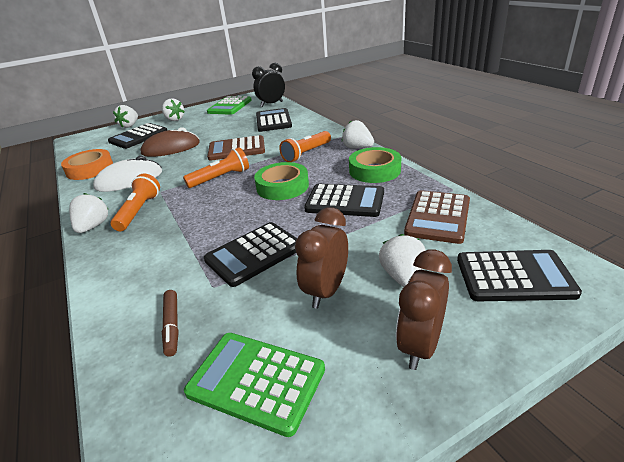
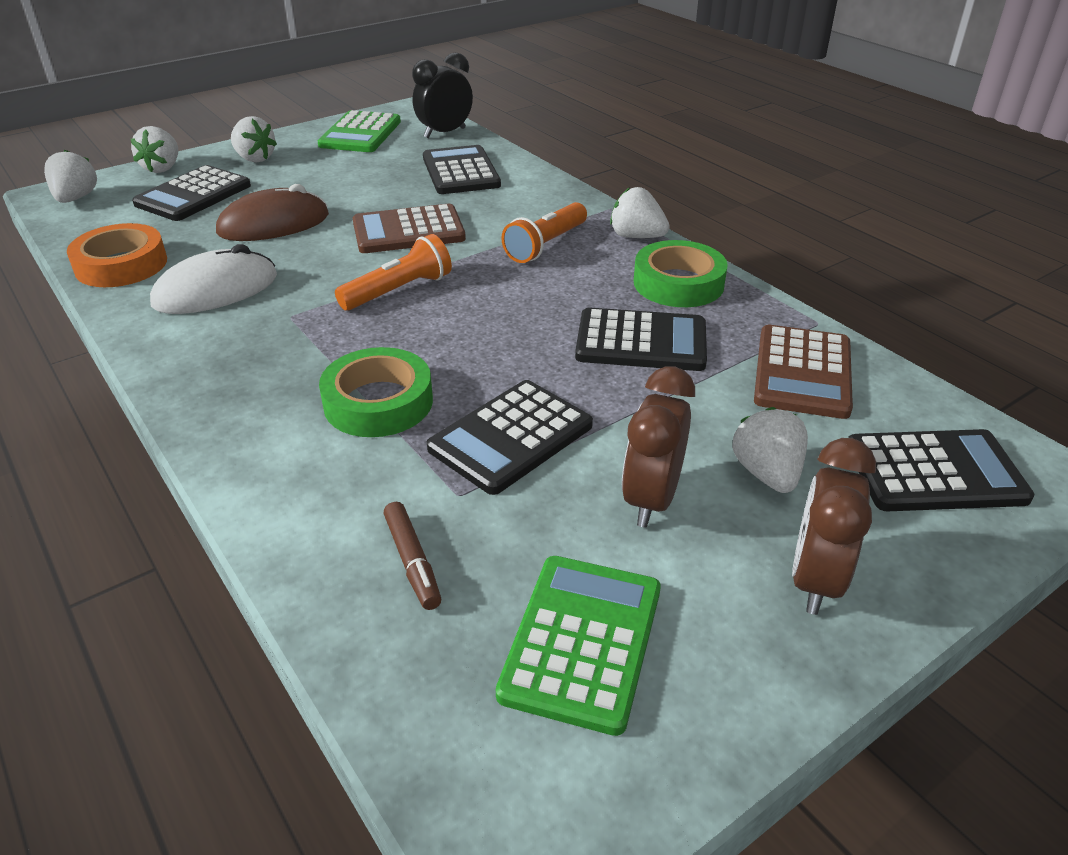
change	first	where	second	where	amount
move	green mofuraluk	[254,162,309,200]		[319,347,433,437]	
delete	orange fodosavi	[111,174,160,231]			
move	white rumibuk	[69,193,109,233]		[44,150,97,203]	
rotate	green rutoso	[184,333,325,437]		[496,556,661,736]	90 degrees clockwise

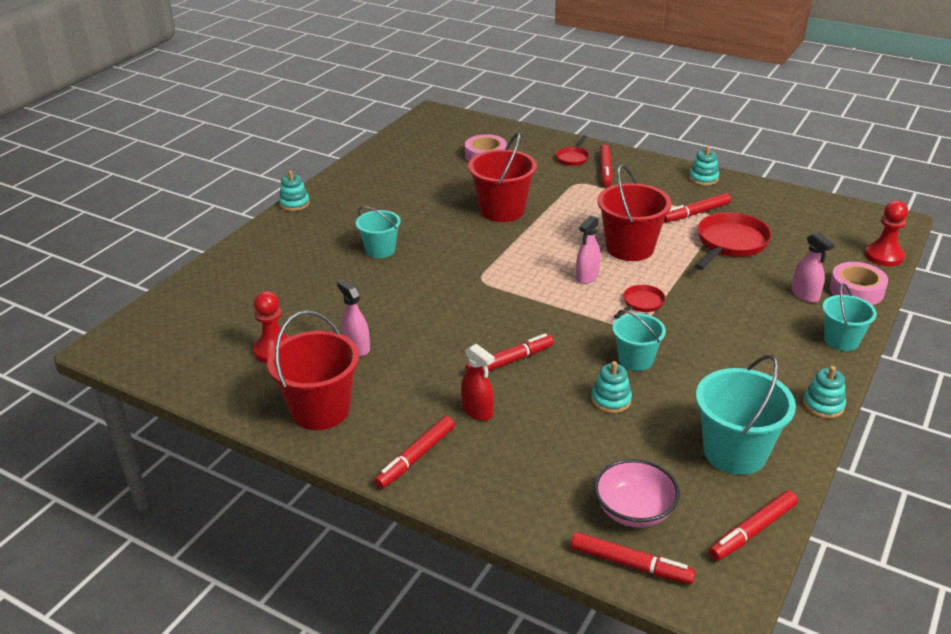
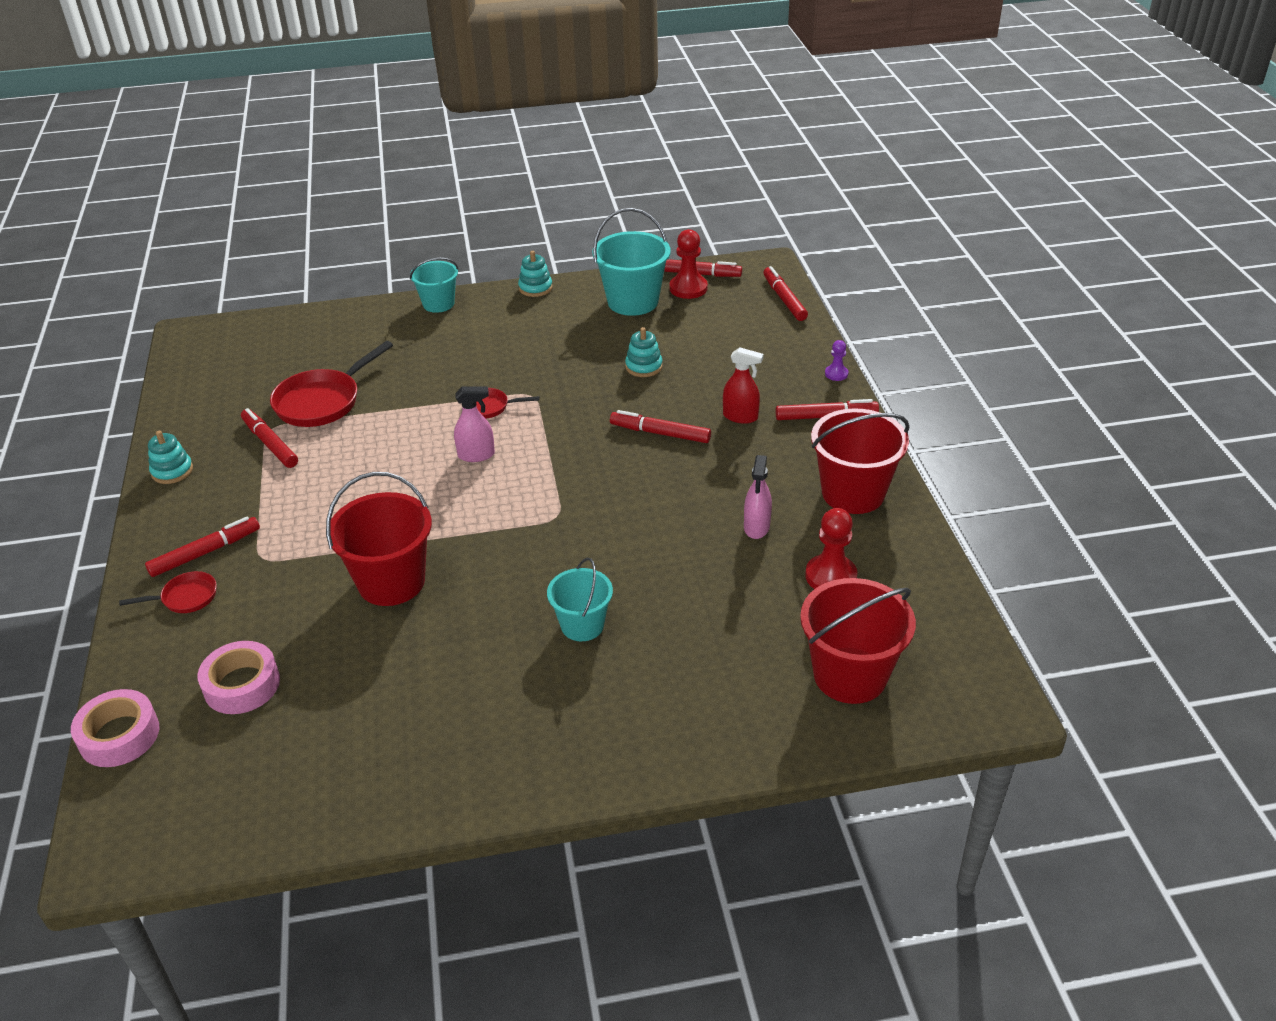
change	first	where	second	where	amount
move	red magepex	[597,164,672,261]		[800,578,916,704]	
delete	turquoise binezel	[279,171,310,211]			
rotate	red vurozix	[664,193,731,223]		[241,408,298,468]	150 degrees counterclockwise
move	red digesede	[865,200,908,266]		[670,229,708,299]	
rotate	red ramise	[695,212,772,270]		[270,341,393,427]	45 degrees counterclockwise
delete	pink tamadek	[792,232,835,303]			
move	pink mofuraluk	[829,262,888,305]		[71,689,159,767]	
delete	turquoise magepex	[613,310,666,371]			
rotate	red tamadek	[461,344,495,421]		[723,348,764,424]	105 degrees clockwise
delete	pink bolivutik	[594,459,680,527]			
insert			purple digesede	[825,340,849,381]	

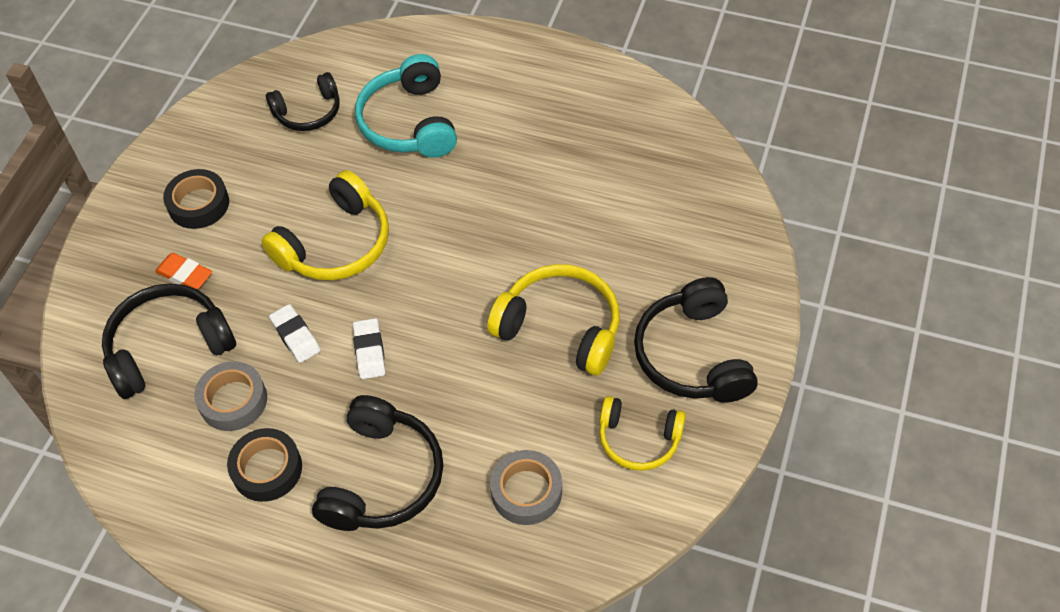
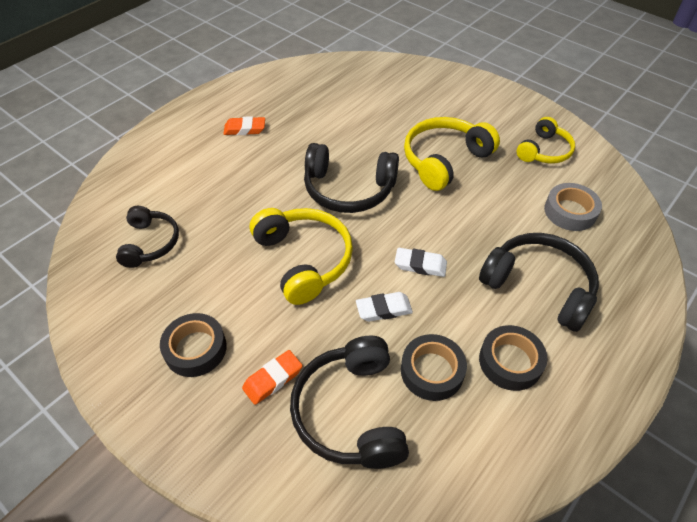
change	first	where	second	where	amount
delete	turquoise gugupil	[355,54,457,158]			
move	black gugupil	[634,277,758,403]		[304,143,399,213]	
recolor	grey mofuraluk	[194,361,267,431]	black mofuraluk	[401,334,467,401]	
insert			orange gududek	[223,116,265,135]	

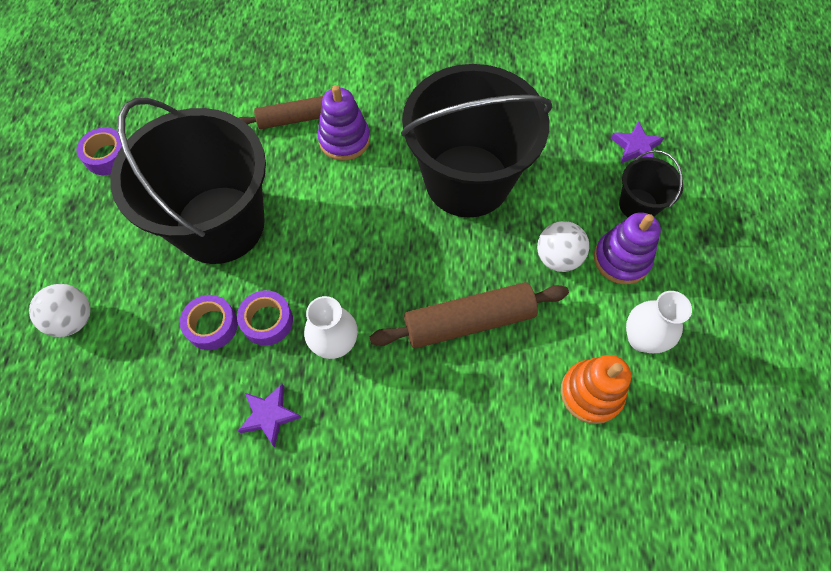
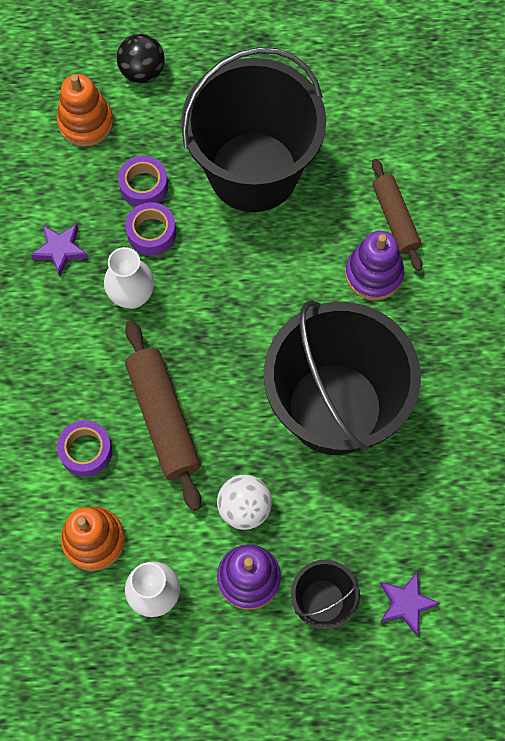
change	first	where	second	where	amount
move	purple mofuraluk	[76,127,122,175]		[57,420,113,477]	
recolor	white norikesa	[29,284,90,337]	black norikesa	[117,34,165,83]	
insert			orange binezel	[57,74,113,147]	

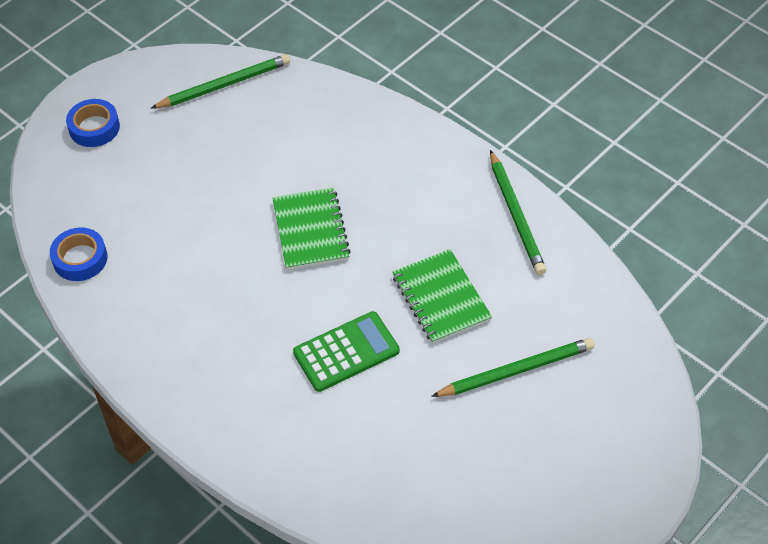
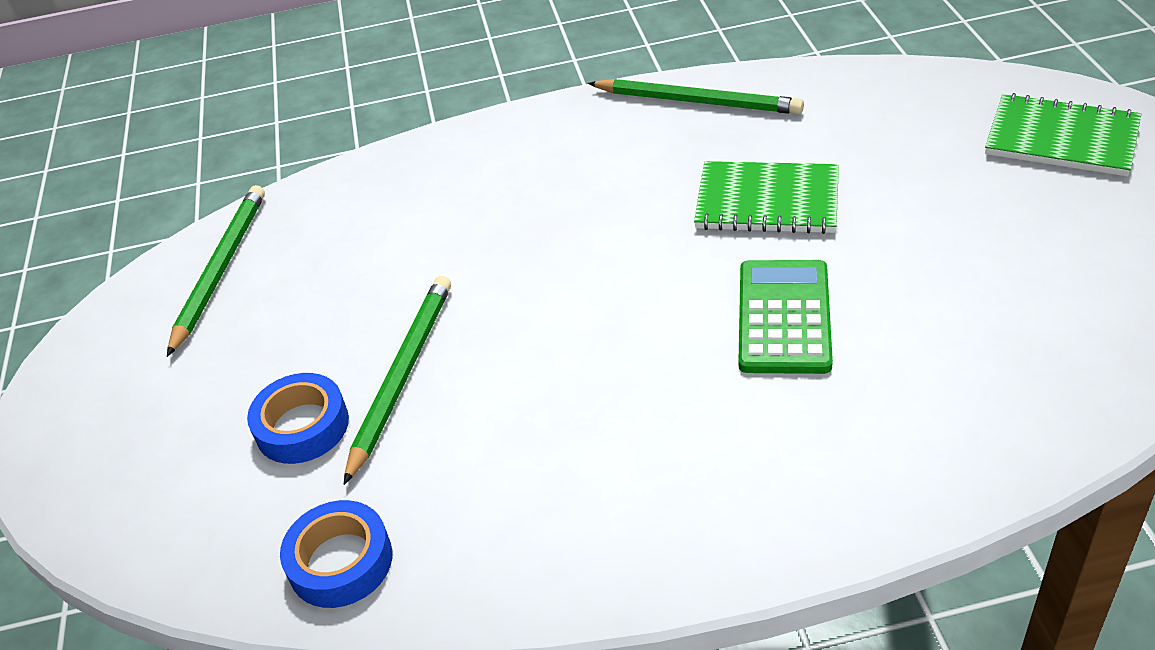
change	first	where	second	where	amount
move	blue mofuraluk	[66,99,120,147]		[247,373,349,464]	
move	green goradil	[272,187,351,270]		[985,93,1141,176]	
move	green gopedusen	[431,338,595,397]		[344,276,451,485]	

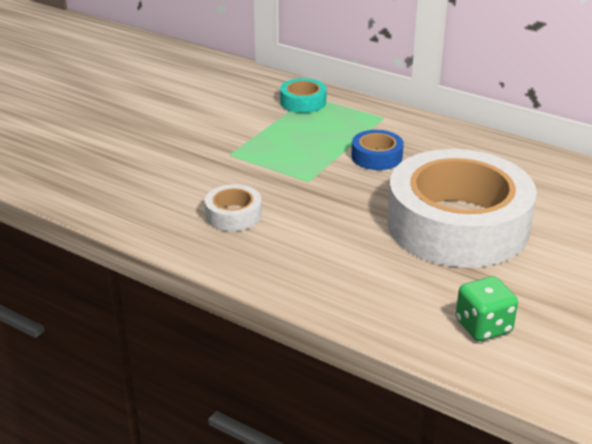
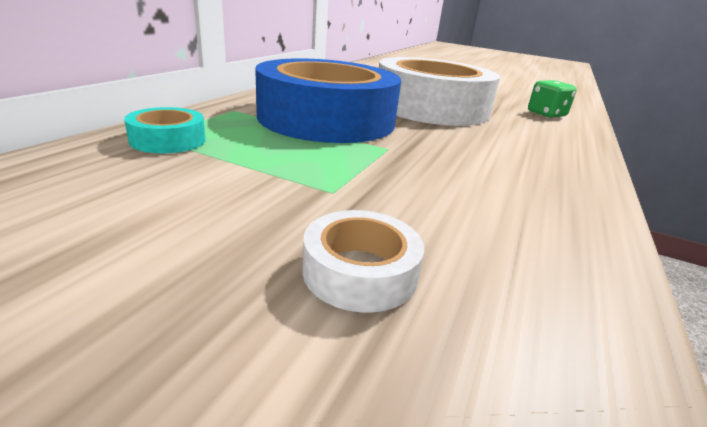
change	first	where	second	where	amount
resize	blue mofuraluk	[351,130,404,170]		[255,59,401,143]	x2.47
move	white mofuraluk	[205,184,262,231]		[302,210,424,312]	

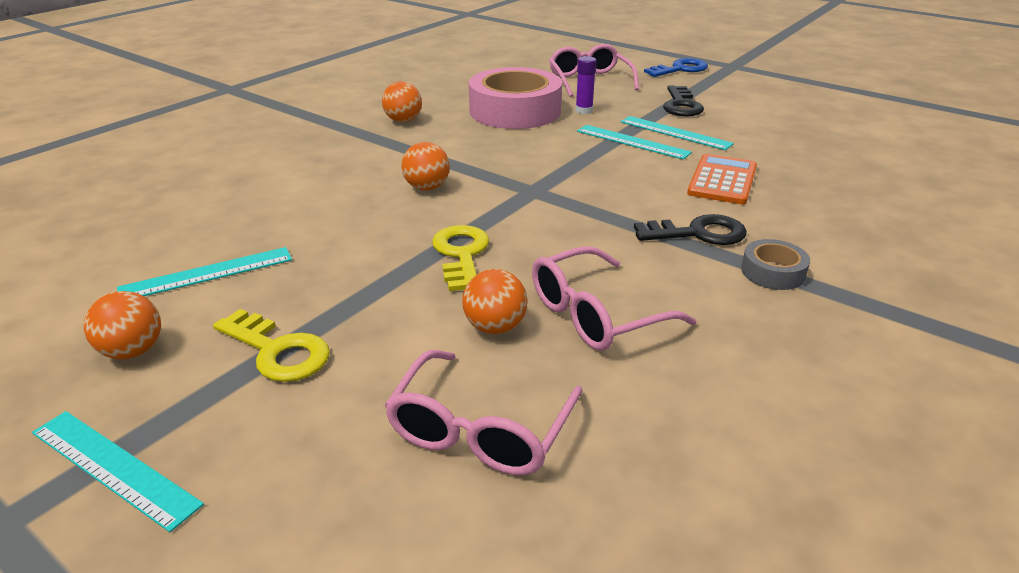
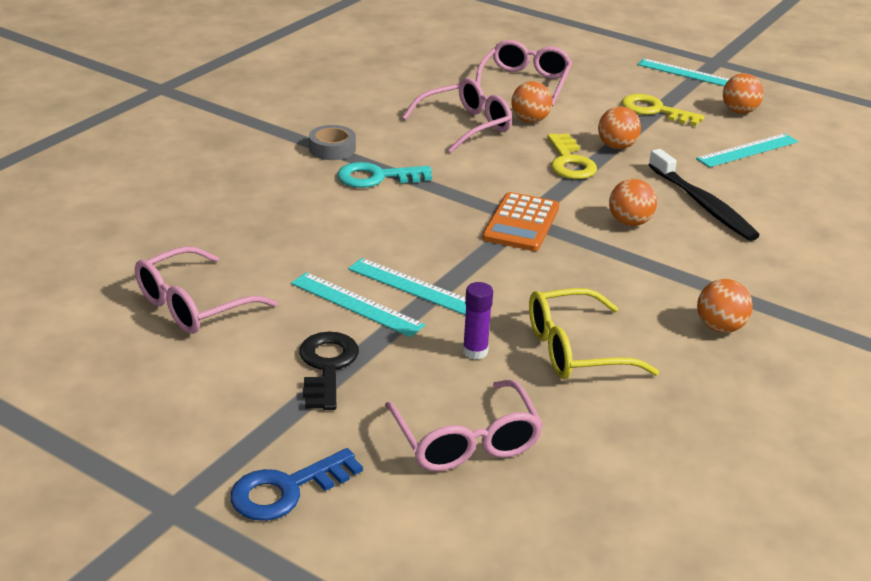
change	first	where	second	where	amount
replace	pink mofuraluk	[469,67,562,129]	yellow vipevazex	[529,288,659,379]	
move	orange rutoso	[687,154,757,205]		[482,192,559,251]	
recolor	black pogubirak	[634,214,747,245]	turquoise pogubirak	[337,162,432,188]	
insert			orange norikesa	[598,107,641,149]	
insert			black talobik	[649,149,760,241]	
insert			pink vipevazex	[135,246,278,334]	

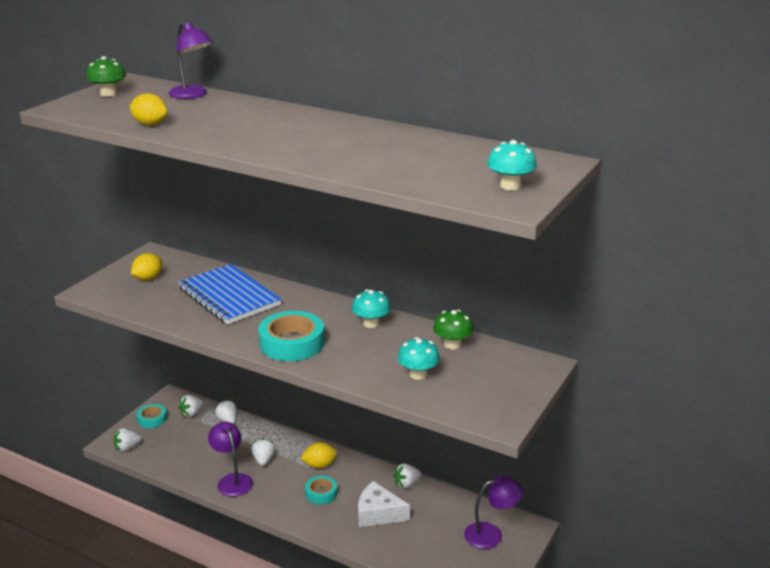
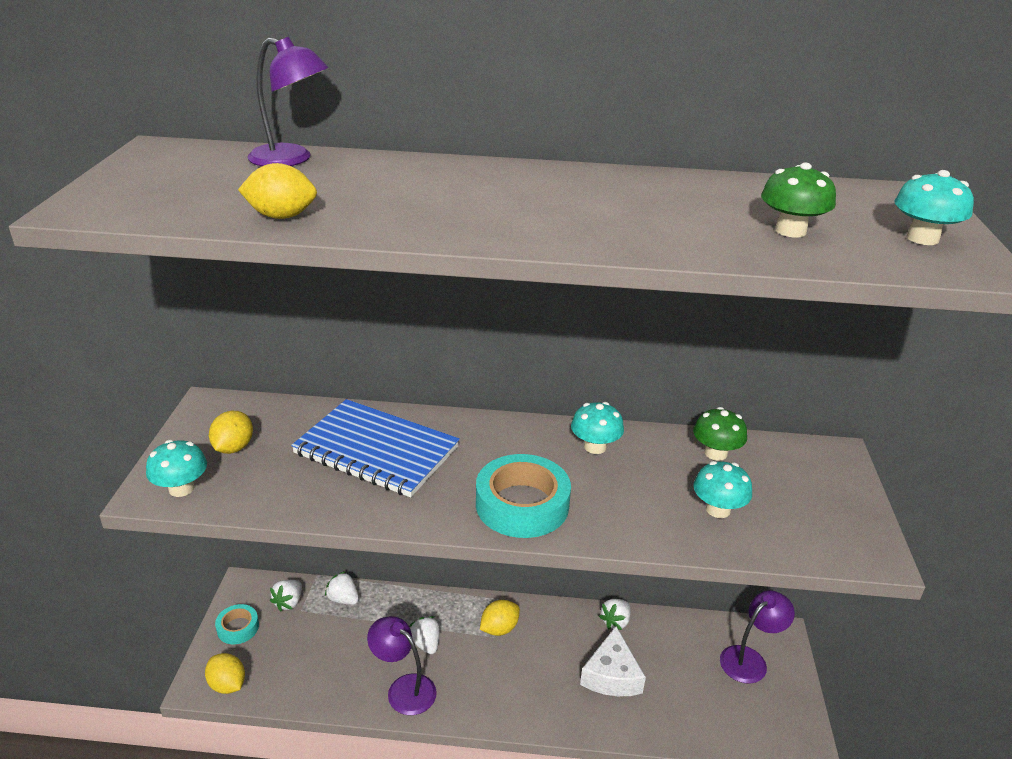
change	first	where	second	where	amount
move	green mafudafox	[86,56,126,97]		[761,162,836,238]	
replace	white rumibuk	[114,428,141,452]	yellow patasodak	[205,653,245,694]	
delete	turquoise mofuraluk	[305,476,337,504]			
rotate	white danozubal	[358,481,410,527]		[580,626,646,696]	75 degrees counterclockwise
insert			turquoise mafudafox	[146,440,207,497]	

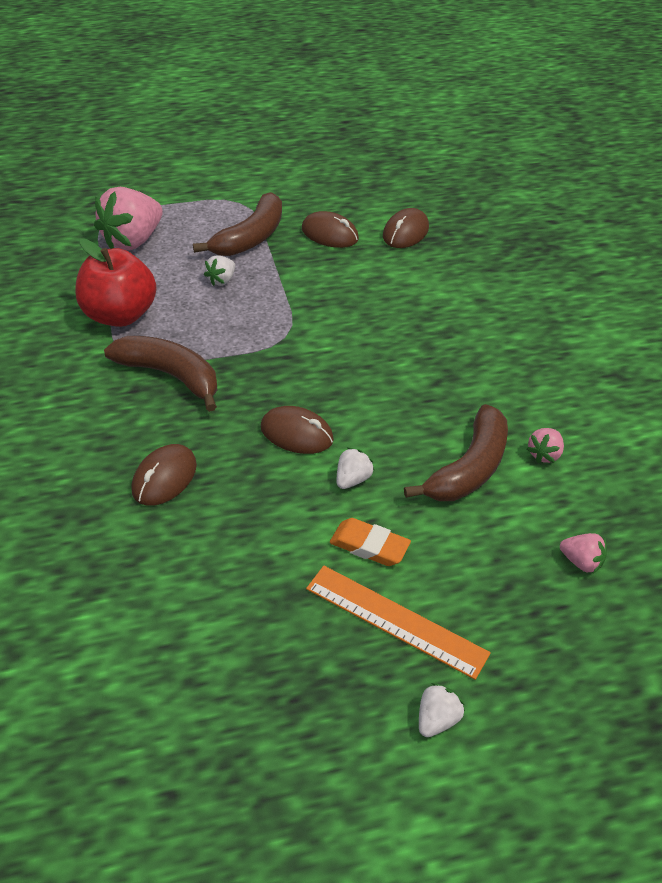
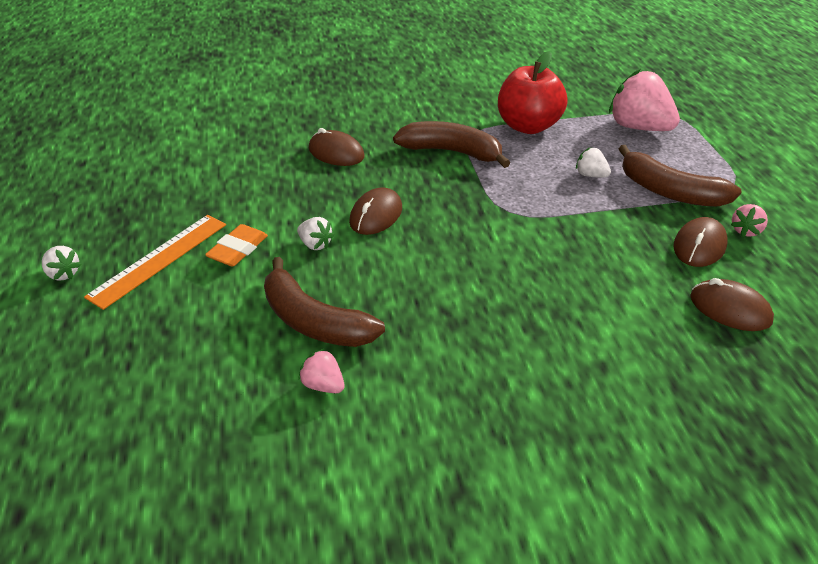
change	first	where	second	where	amount
rotate	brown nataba	[104,336,217,412]		[393,121,510,168]	105 degrees counterclockwise
move	pink rumibuk	[560,533,607,574]		[731,204,768,237]	

